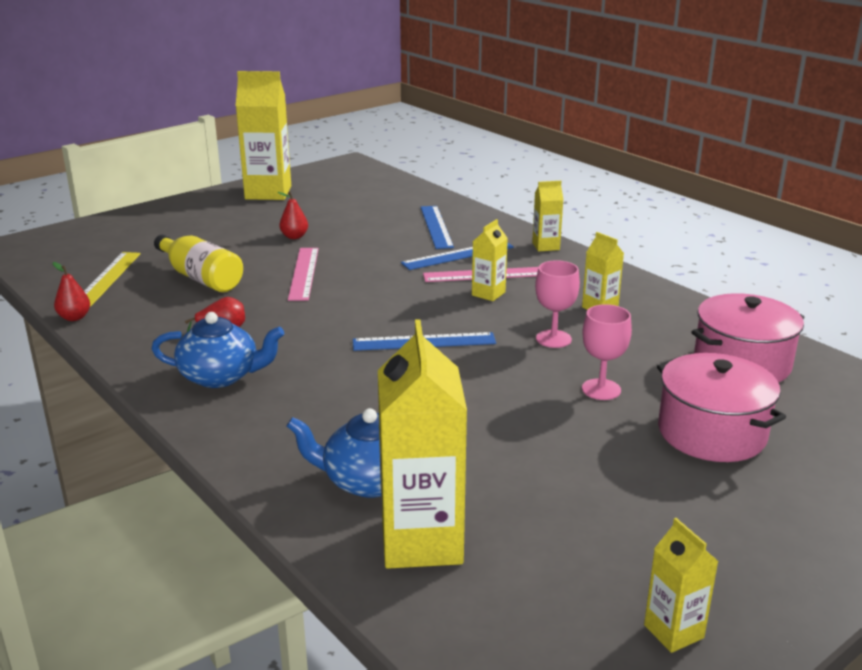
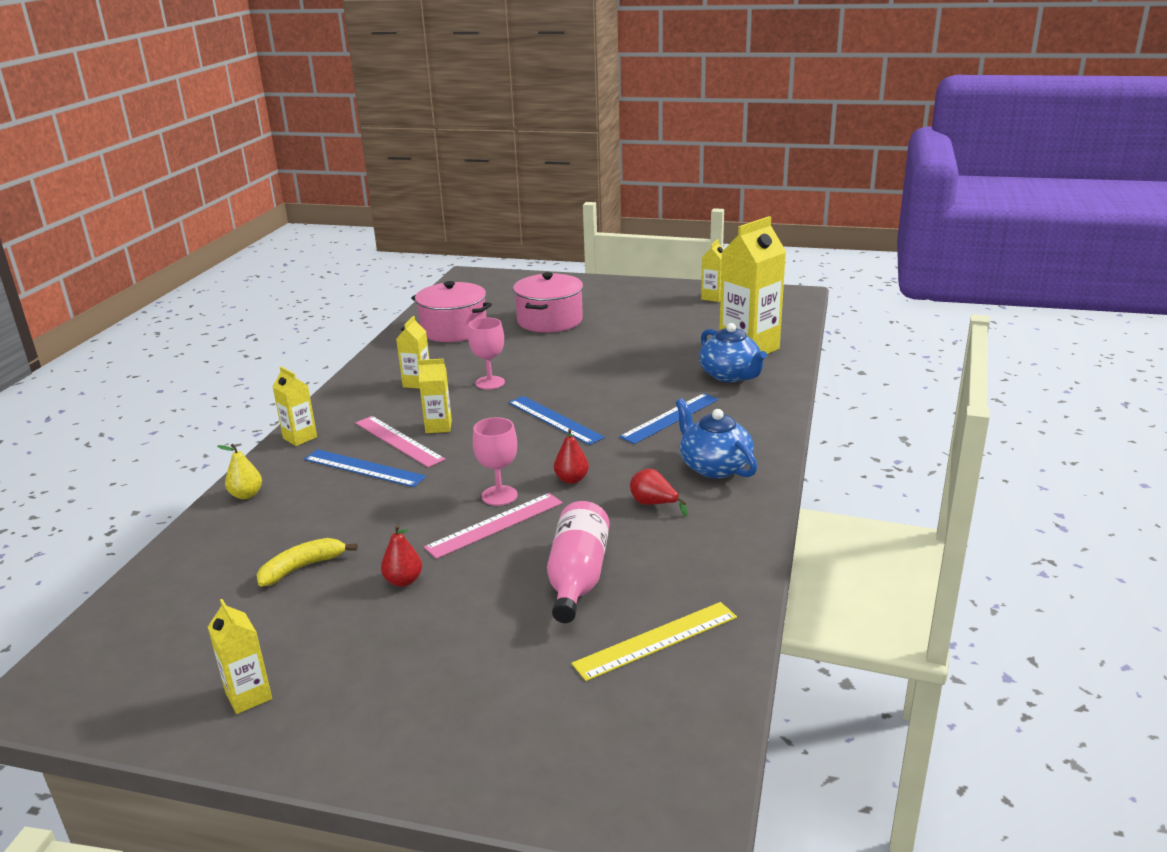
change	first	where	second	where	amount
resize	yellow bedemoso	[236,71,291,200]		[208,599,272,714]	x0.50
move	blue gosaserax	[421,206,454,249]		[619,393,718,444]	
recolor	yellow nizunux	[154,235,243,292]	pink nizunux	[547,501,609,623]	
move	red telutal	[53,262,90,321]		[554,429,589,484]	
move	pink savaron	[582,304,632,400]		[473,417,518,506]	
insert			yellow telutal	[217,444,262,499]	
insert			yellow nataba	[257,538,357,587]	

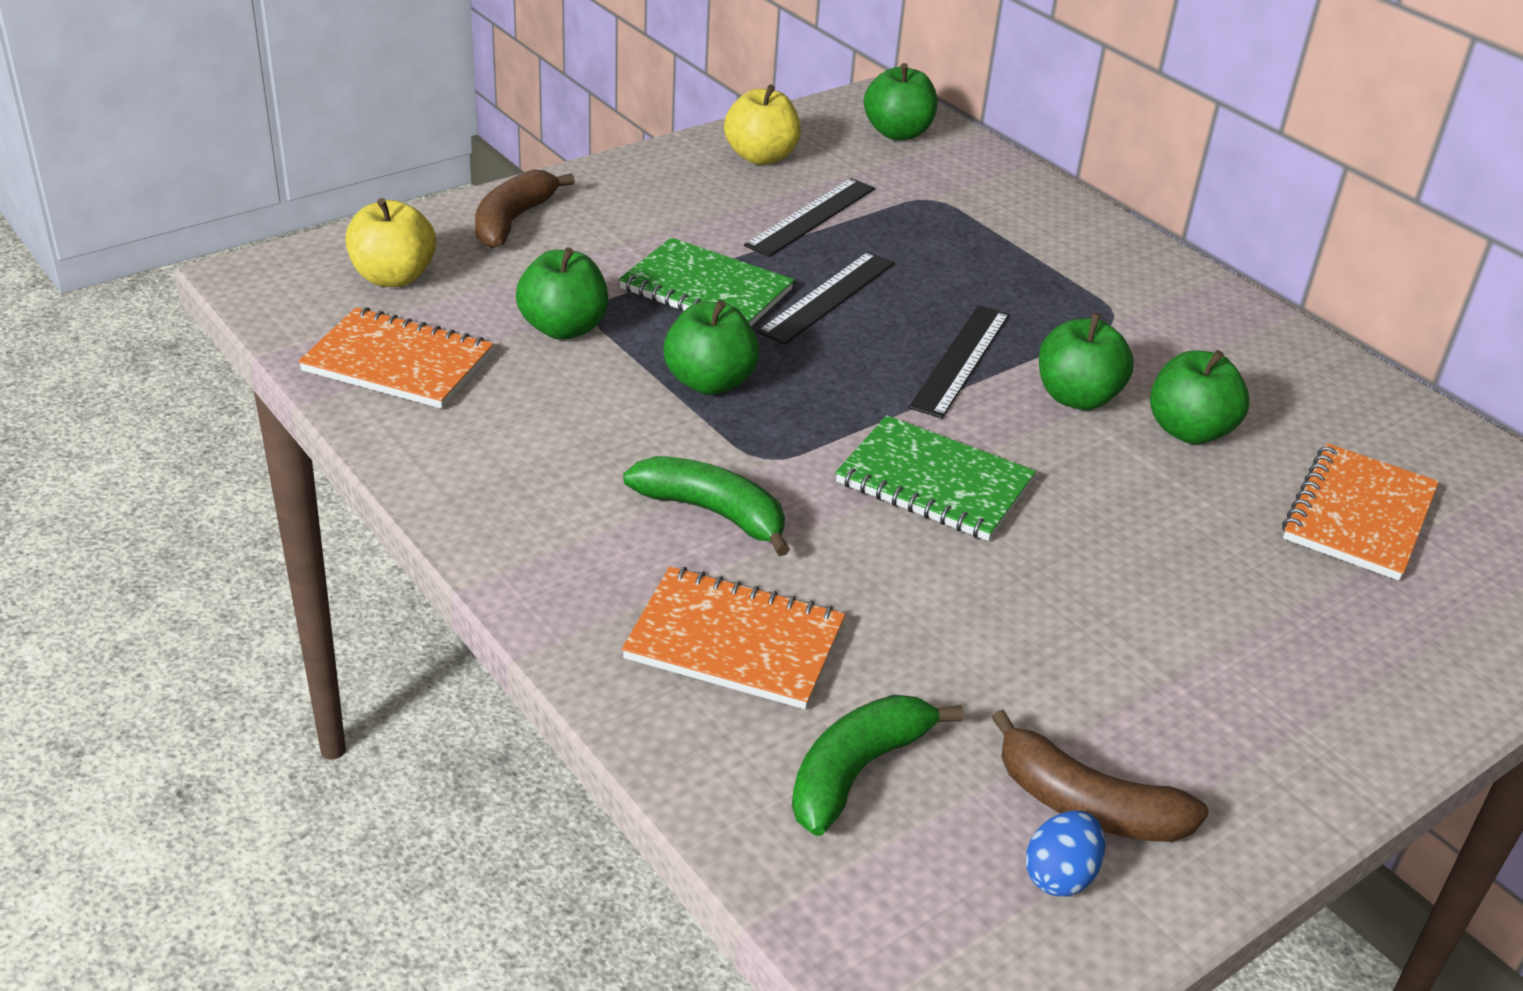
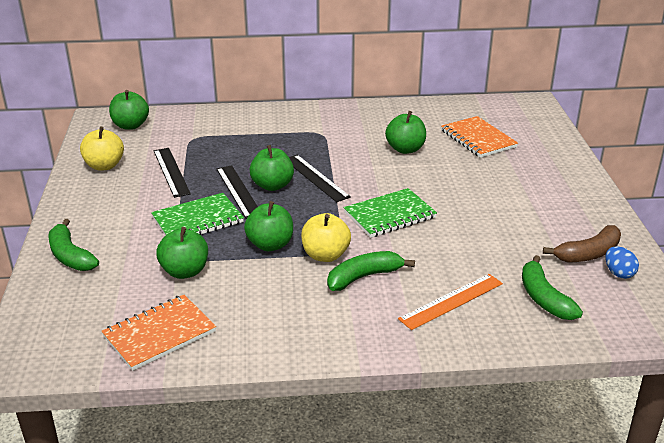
change	first	where	second	where	amount
recolor	brown nataba	[475,169,575,248]	green nataba	[48,219,99,271]	
move	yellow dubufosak	[345,198,436,287]		[301,213,351,262]	
move	green dubufosak	[1039,313,1134,410]		[250,145,294,191]	
replace	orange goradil	[622,566,845,709]	orange gosaserax	[398,274,503,330]	

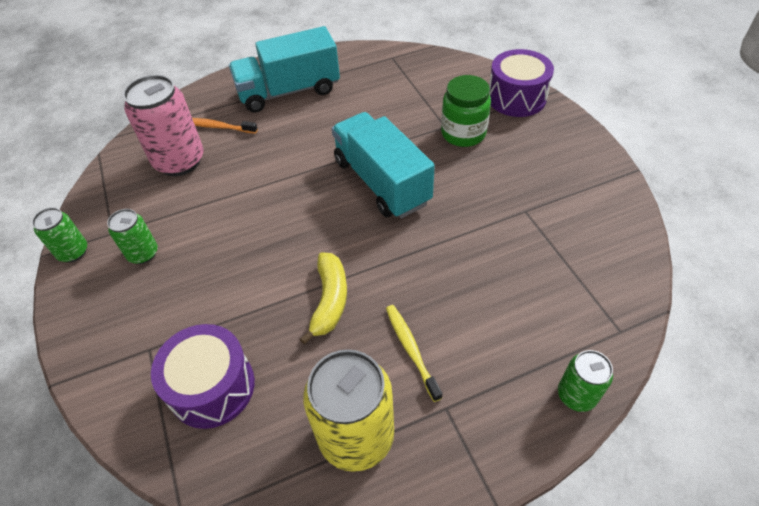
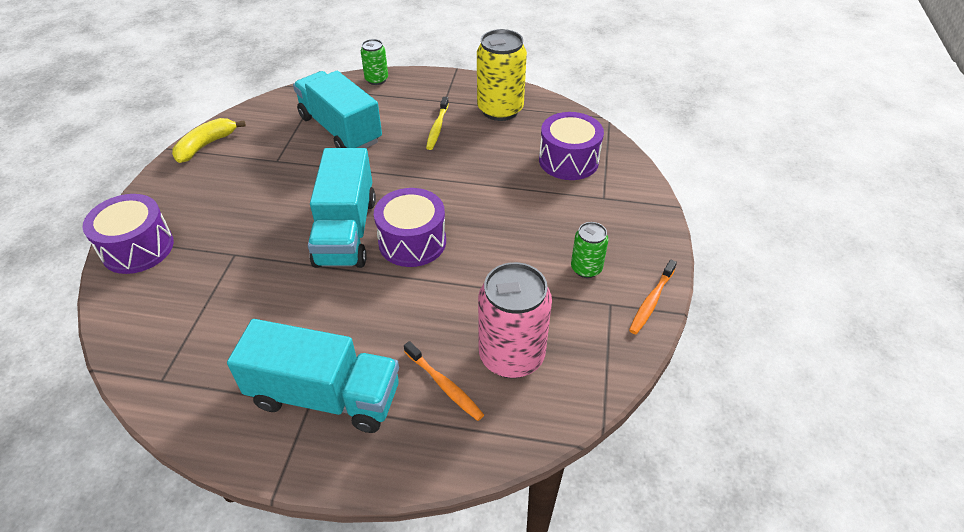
change	first	where	second	where	amount
delete	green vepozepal	[441,75,491,147]			
replace	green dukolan	[32,207,87,262]	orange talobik	[629,260,677,334]	
move	yellow nataba	[300,252,347,345]		[172,118,246,163]	
insert			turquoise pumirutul	[293,71,382,148]	
insert			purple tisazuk	[374,188,446,267]	

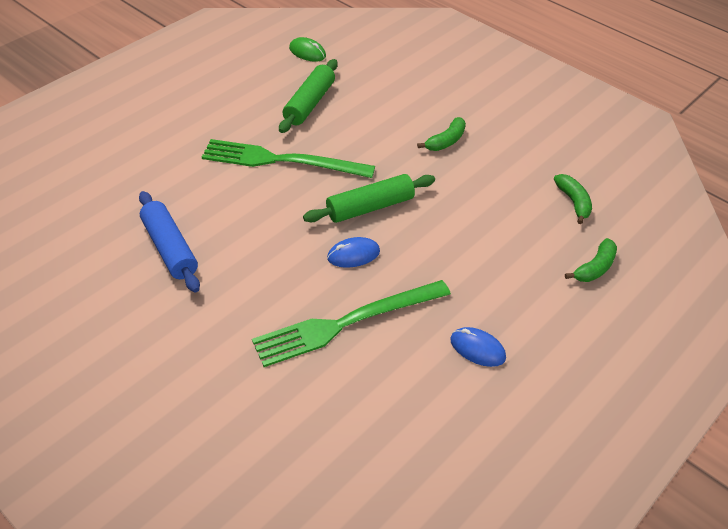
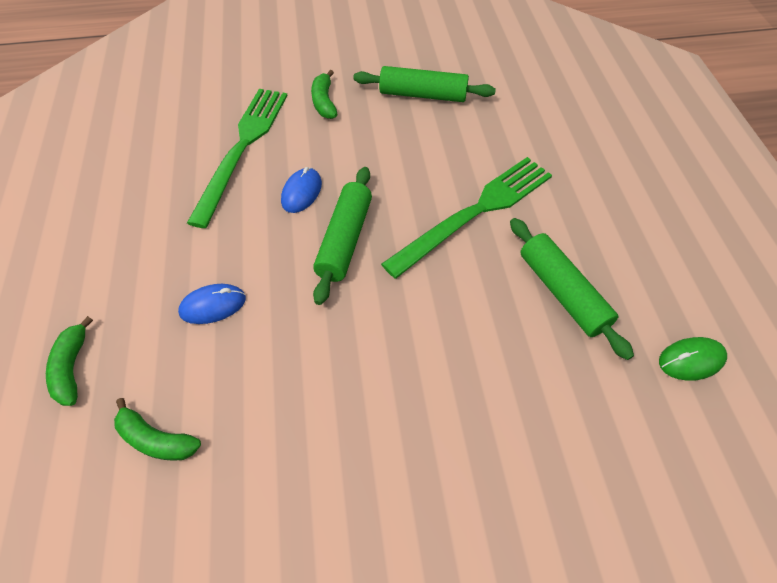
change	first	where	second	where	amount
move	green nataba	[417,117,466,151]		[311,70,337,119]	
recolor	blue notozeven	[139,191,200,292]	green notozeven	[353,66,496,102]	
move	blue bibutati	[450,327,506,367]		[178,284,246,324]	

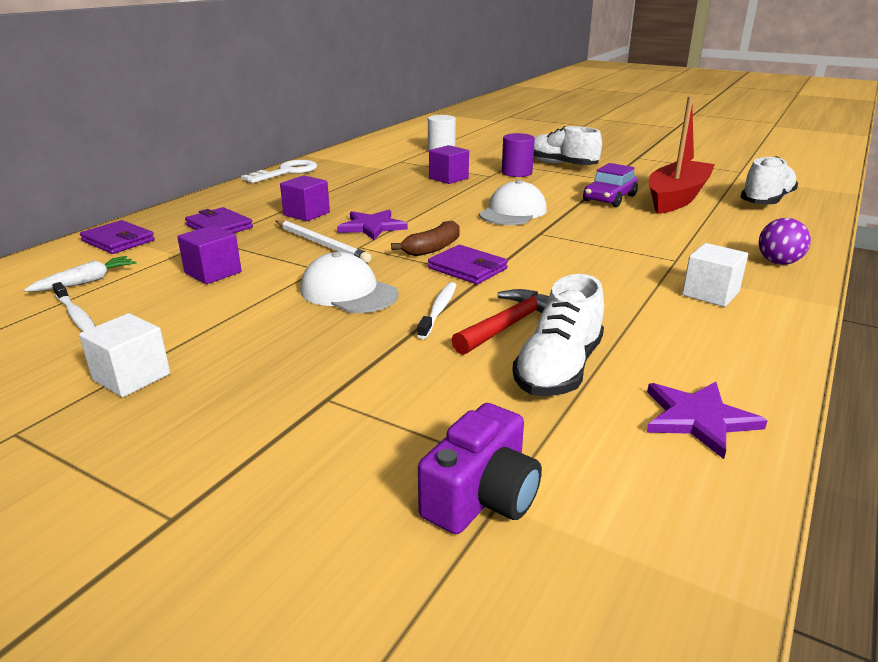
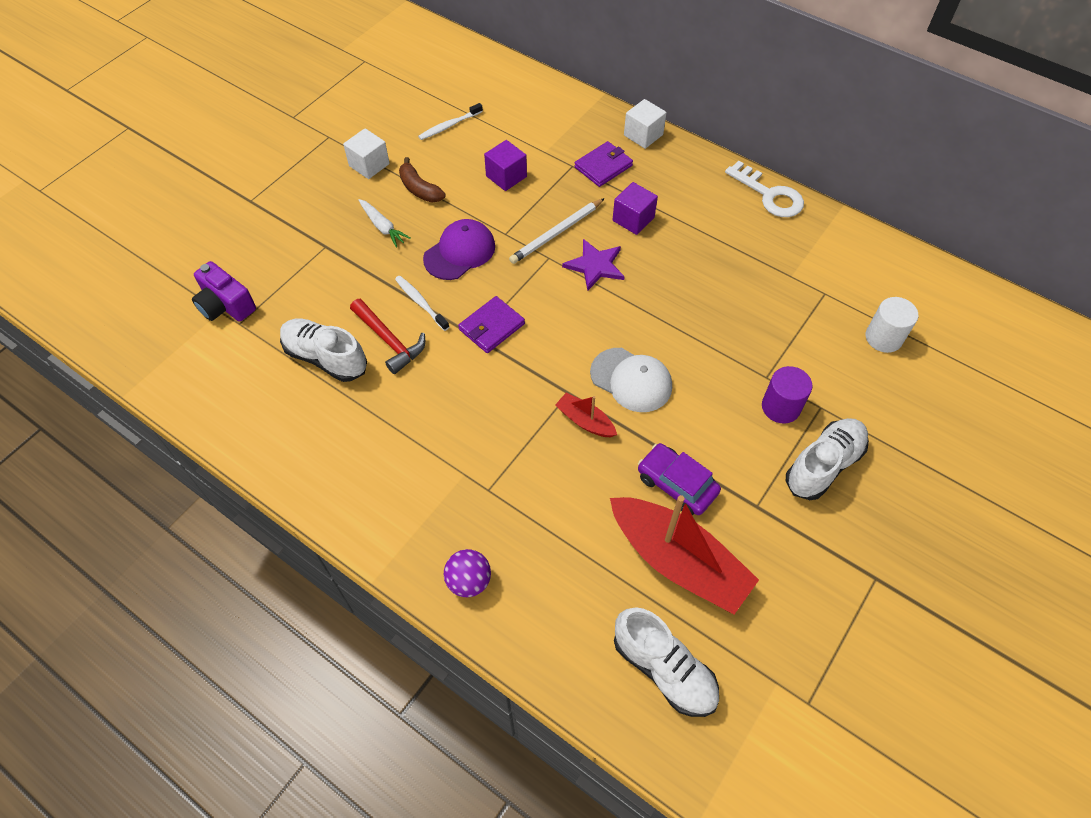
change	first	where	second	where	amount
delete	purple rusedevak	[429,145,469,184]			
delete	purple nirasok	[80,220,155,254]			
move	brown nataba	[391,220,460,256]		[399,157,446,202]	
move	white rusedevak	[682,243,748,307]		[624,99,667,149]	
recolor	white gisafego	[300,252,398,313]	purple gisafego	[423,219,495,280]	
move	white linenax	[24,256,137,292]		[359,199,411,248]	
rotate	white talobik	[417,282,456,339]		[395,276,449,331]	150 degrees counterclockwise
delete	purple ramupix	[647,382,768,459]			
insert			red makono	[555,393,617,437]	

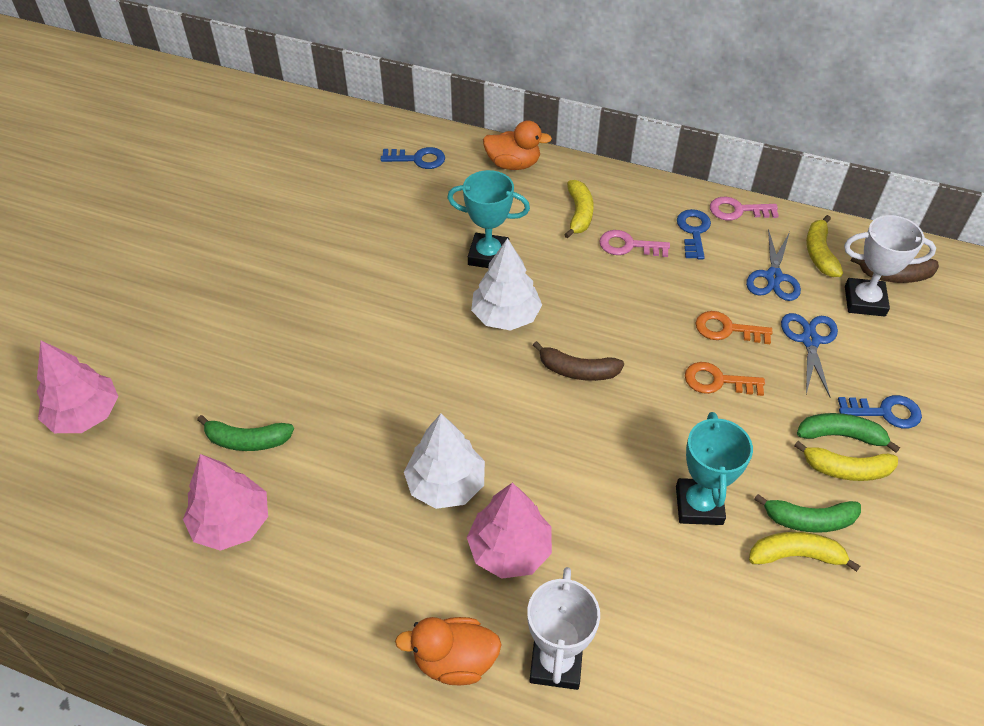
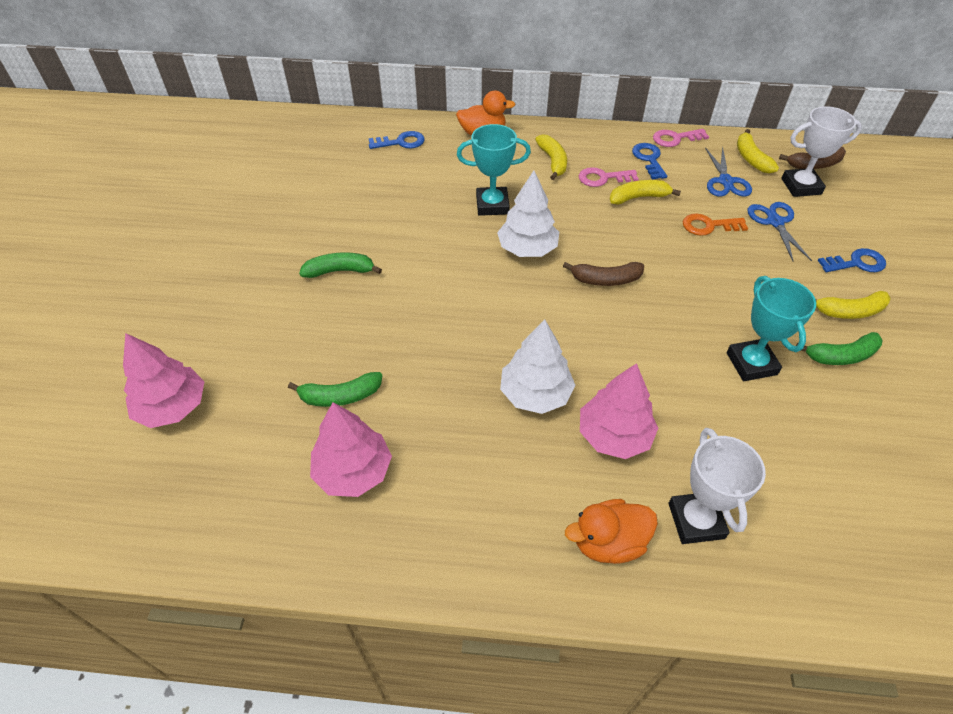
change	first	where	second	where	amount
delete	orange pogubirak	[685,362,765,396]			
move	green nataba	[797,413,900,453]		[299,252,382,278]	
move	yellow nataba	[749,532,860,572]		[610,180,681,205]	

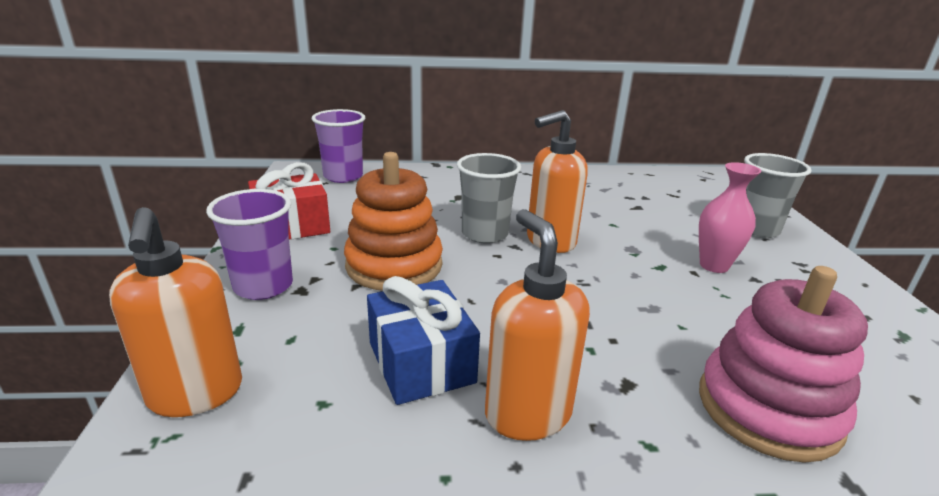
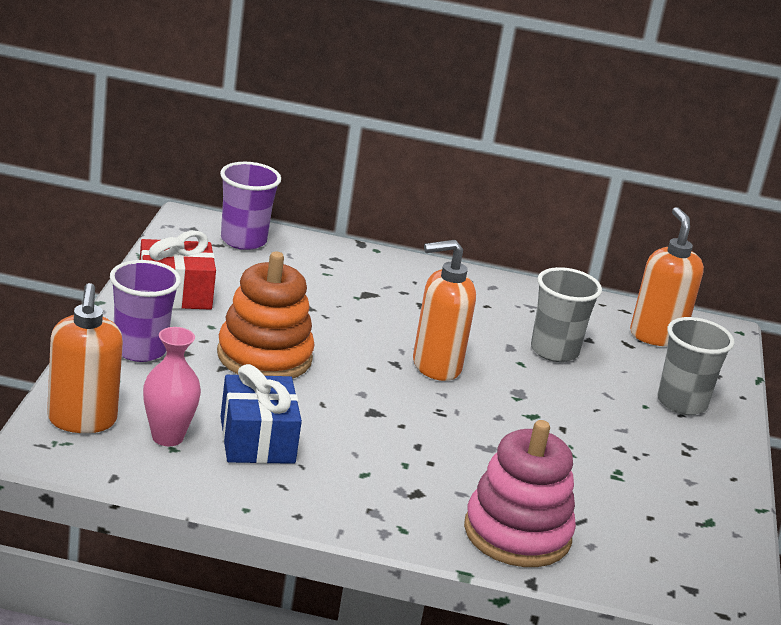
change	first	where	second	where	amount
move	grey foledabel	[457,153,521,244]		[531,267,602,362]	
move	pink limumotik	[699,162,761,273]		[143,327,201,446]	
move	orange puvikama	[485,209,590,441]		[630,207,704,346]	

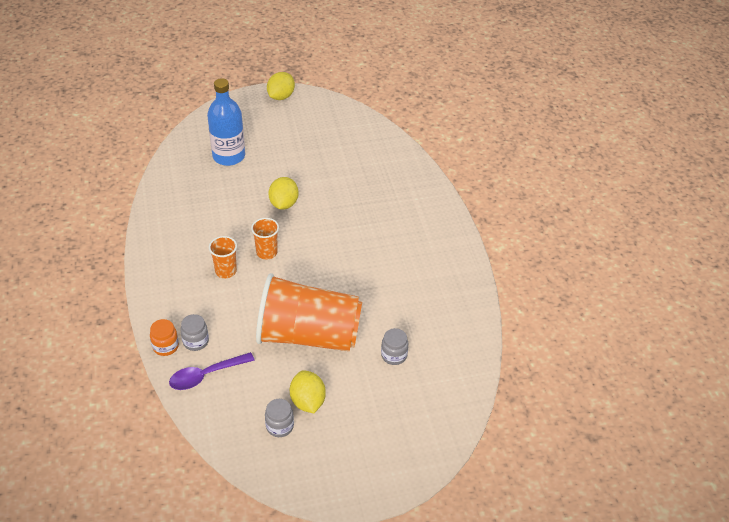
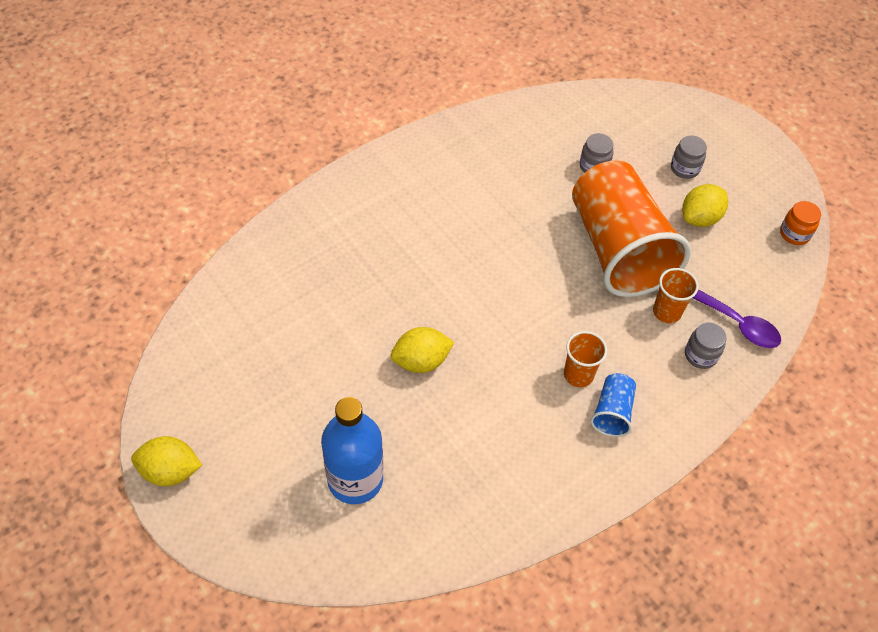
change	first	where	second	where	amount
move	orange foledabel	[251,218,279,259]		[653,268,699,323]	
move	orange vepozepal	[150,319,179,356]		[780,201,821,245]	
move	grey vepozepal	[265,399,294,437]		[671,136,707,179]	
insert			blue foledabel	[591,373,636,437]	

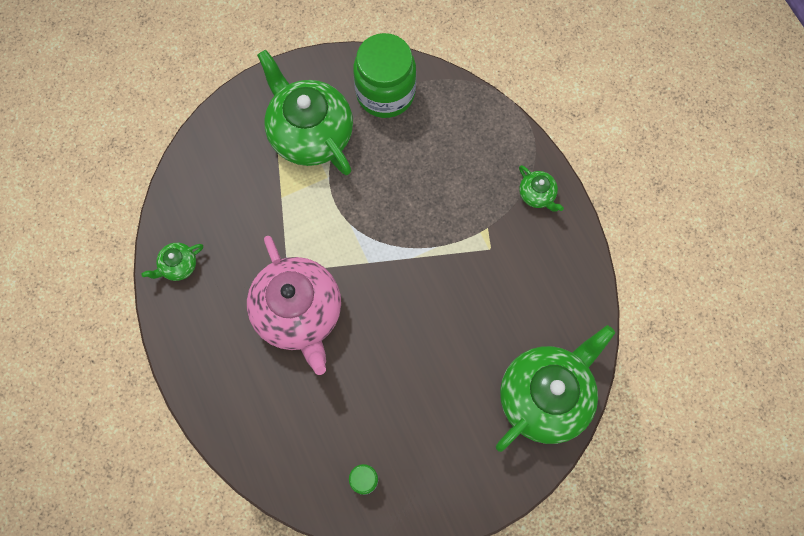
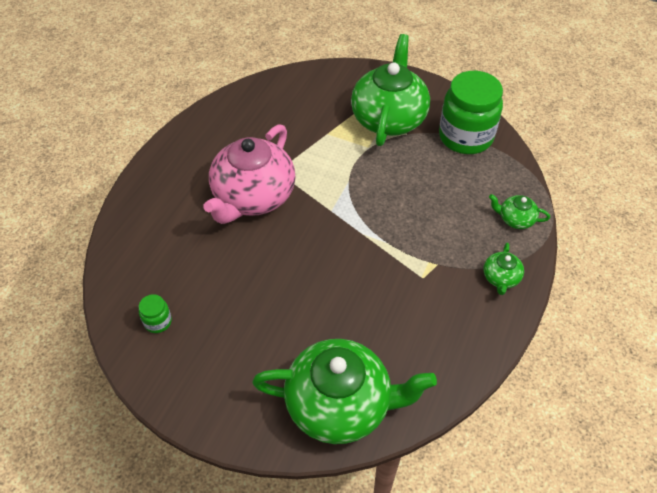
change	first	where	second	where	amount
move	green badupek	[141,243,203,281]		[489,194,550,229]	

